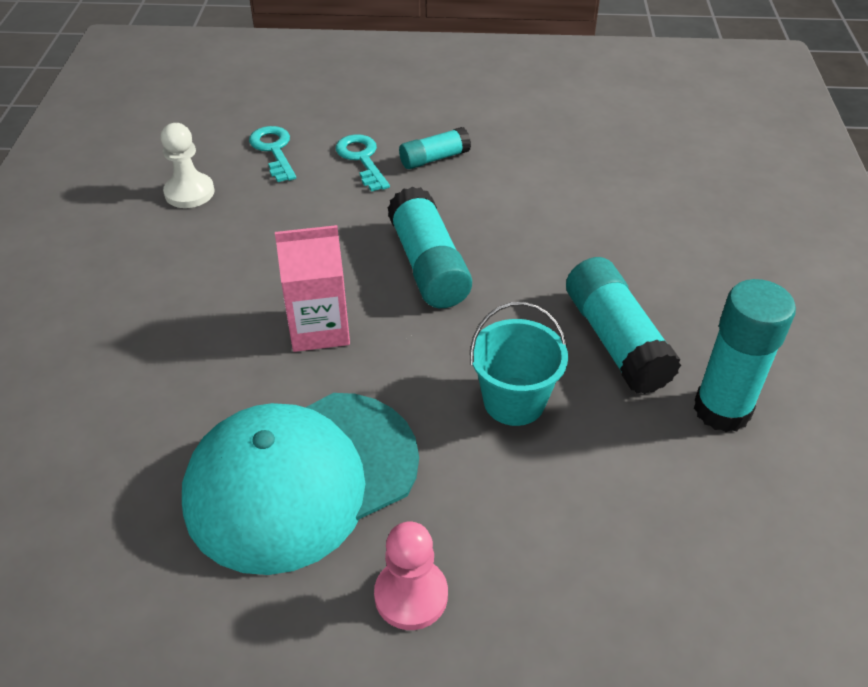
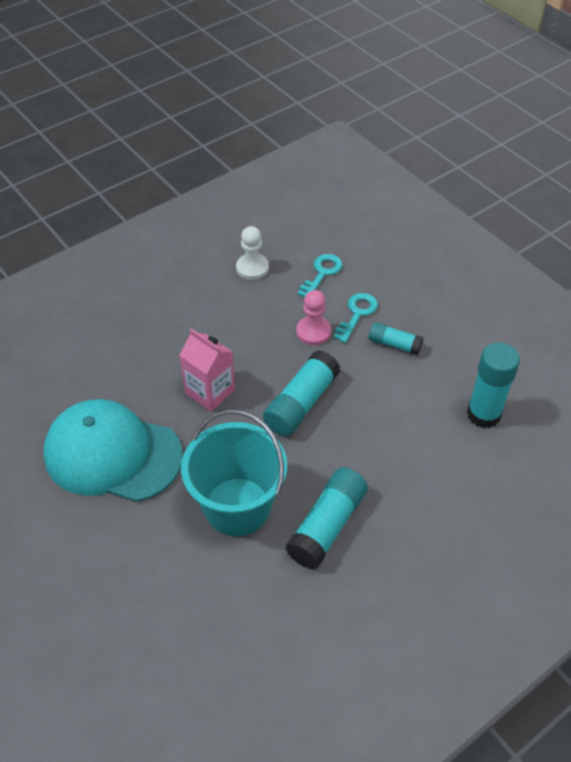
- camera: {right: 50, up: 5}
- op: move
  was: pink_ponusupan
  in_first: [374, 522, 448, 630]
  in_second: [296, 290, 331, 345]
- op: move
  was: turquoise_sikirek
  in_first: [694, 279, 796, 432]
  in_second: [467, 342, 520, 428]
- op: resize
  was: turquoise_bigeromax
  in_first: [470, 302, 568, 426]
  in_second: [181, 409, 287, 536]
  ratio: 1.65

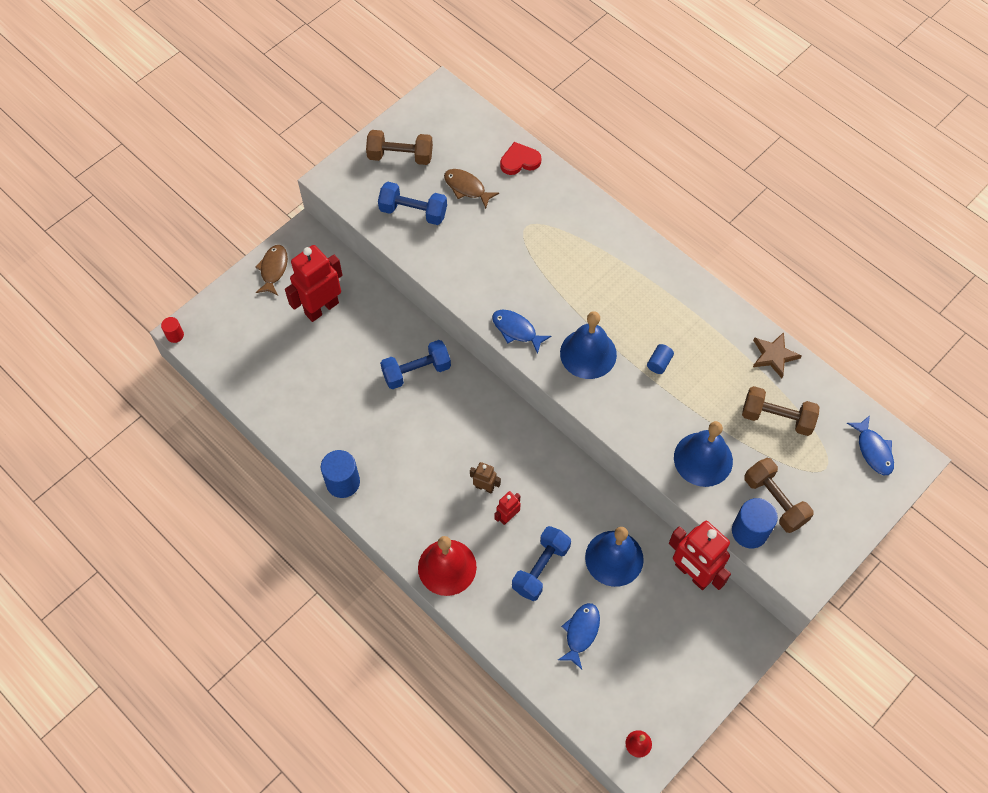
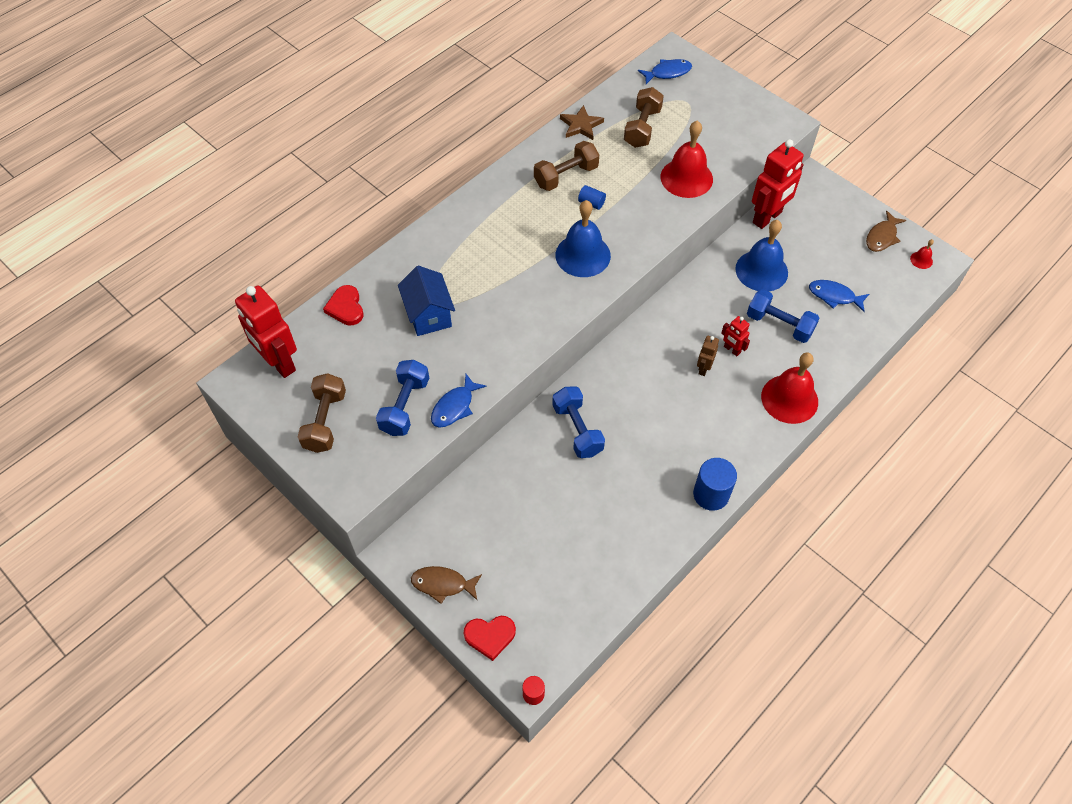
- camera: {right: -90, up: -5}
- op: delete
  was: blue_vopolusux
  in_first: [732, 498, 778, 548]
- op: insert
  now: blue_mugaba
  in_second: [398, 266, 455, 336]
- op: insert
  now: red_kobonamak
  in_second: [464, 616, 516, 661]
- op: move
  was: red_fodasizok
  in_first: [285, 245, 342, 322]
  in_second: [235, 285, 297, 378]
- op: move
  was: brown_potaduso
  in_first: [444, 169, 499, 209]
  in_second: [866, 210, 906, 252]
- op: move
  was: blue_potaduso
  in_first: [492, 310, 551, 354]
  in_second: [431, 374, 486, 428]
- op: move
  was: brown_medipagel
  in_first: [744, 458, 814, 533]
  in_second: [534, 141, 599, 191]
- op: recolor
  was: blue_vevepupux
  now: red_vevepupux
  in_first: [674, 421, 733, 487]
  in_second: [660, 121, 713, 198]

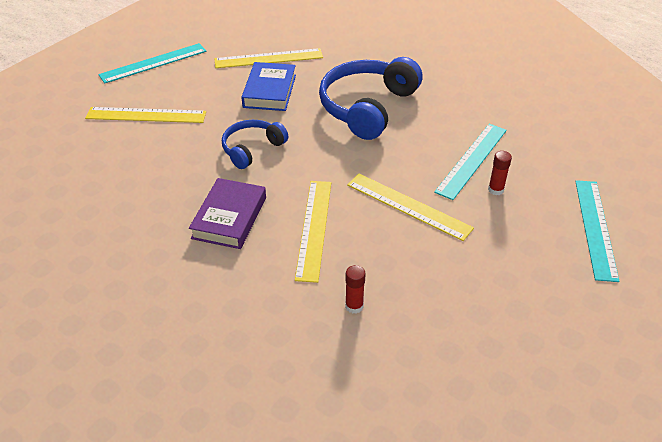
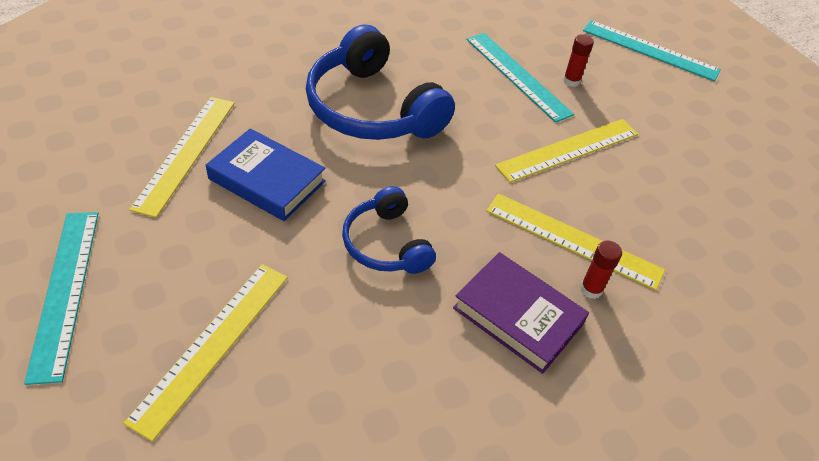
- camera: {right: -70, up: 5}
- op: move
  was: red_sikirek
  in_first: [345, 265, 366, 314]
  in_second: [580, 241, 622, 299]

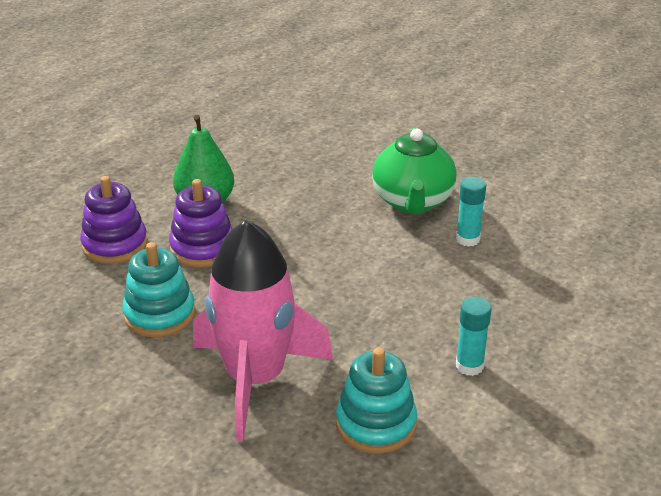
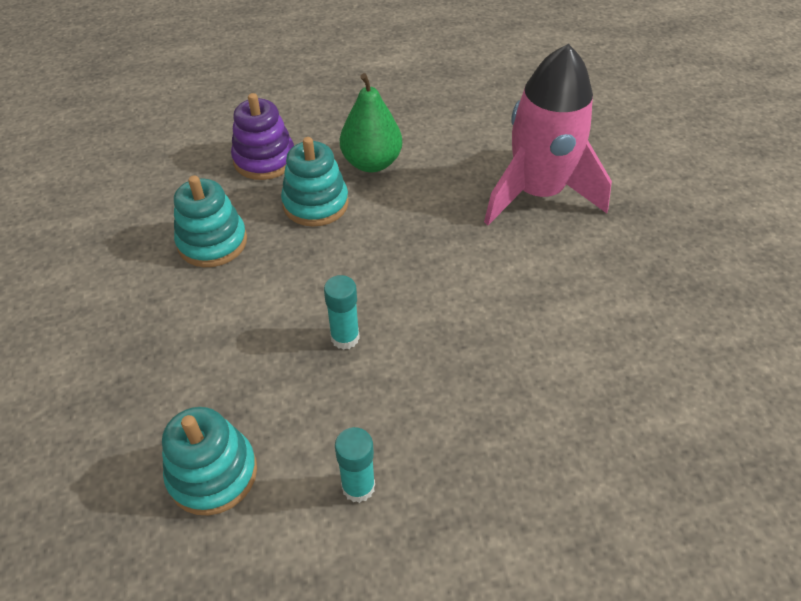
- camera: {right: 45, up: 15}
- op: delete
  was: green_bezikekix
  in_first: [372, 128, 457, 214]
- op: move
  was: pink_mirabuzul
  in_first: [193, 220, 333, 441]
  in_second: [484, 44, 612, 225]
- op: move
  was: turquoise_sikirek
  in_first: [456, 177, 486, 247]
  in_second: [324, 275, 360, 350]
- op: recolor
  was: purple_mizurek
  now: turquoise_mizurek
  in_first: [169, 179, 233, 267]
  in_second: [281, 137, 349, 227]

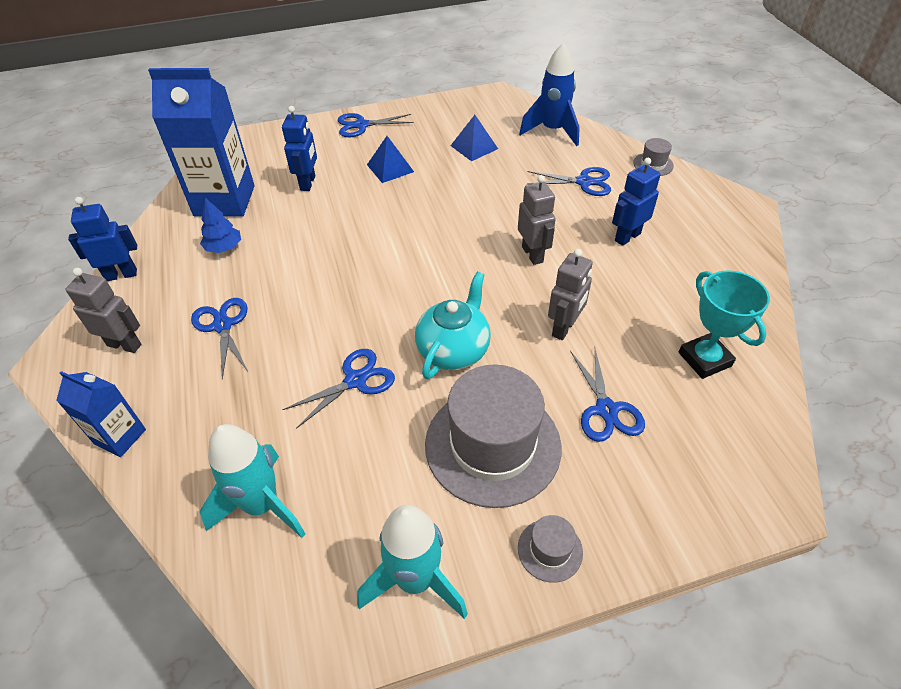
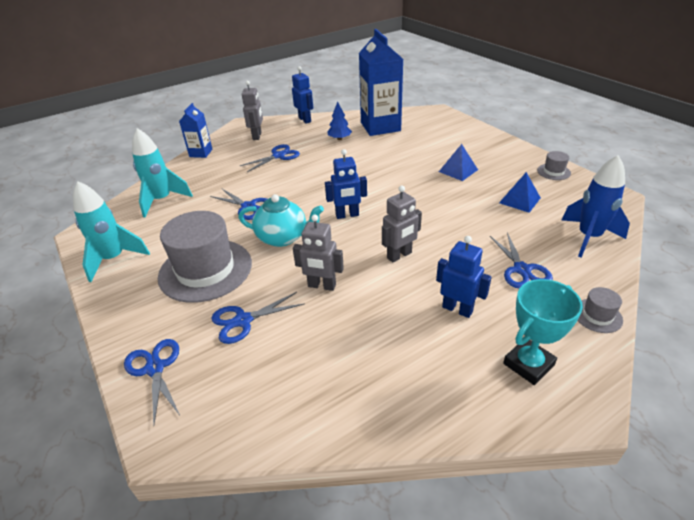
- camera: {right: 75, up: -10}
- op: move
  was: blue_fodasizok
  in_first: [282, 106, 317, 191]
  in_second: [325, 149, 367, 219]
- op: move
  was: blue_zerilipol
  in_first: [338, 113, 414, 137]
  in_second: [124, 339, 181, 425]
- op: move
  was: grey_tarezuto
  in_first: [518, 515, 583, 583]
  in_second: [537, 151, 571, 180]
- op: move
  was: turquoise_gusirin
  in_first: [679, 270, 770, 379]
  in_second: [503, 279, 583, 385]

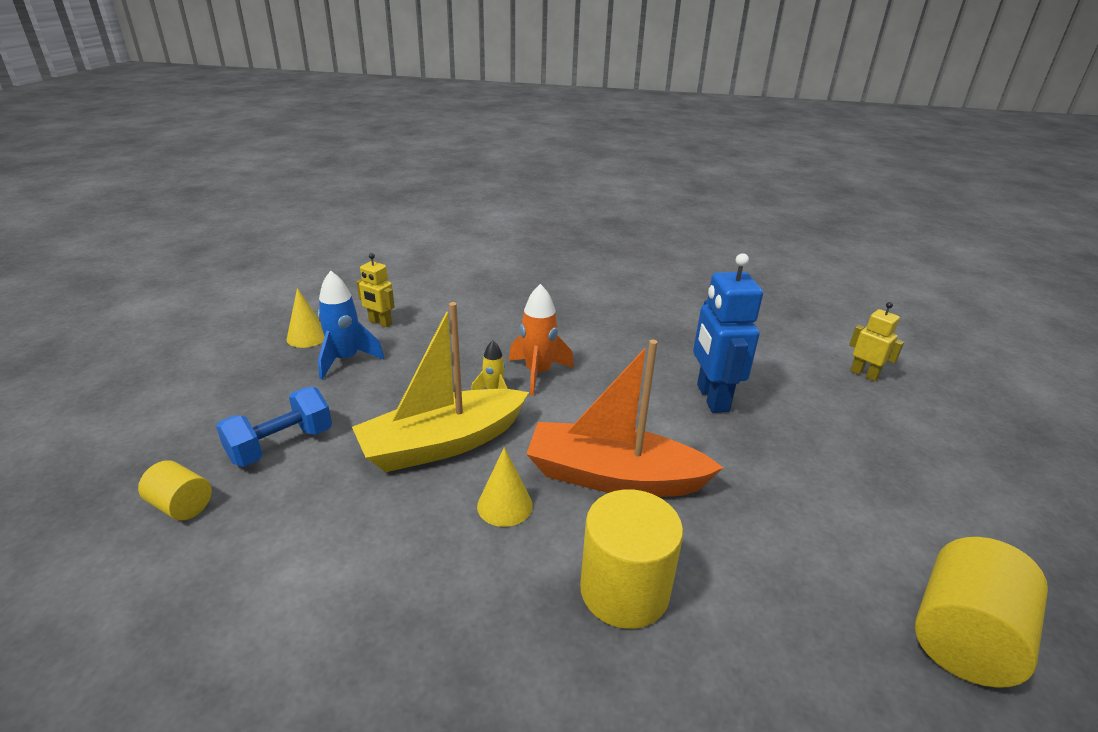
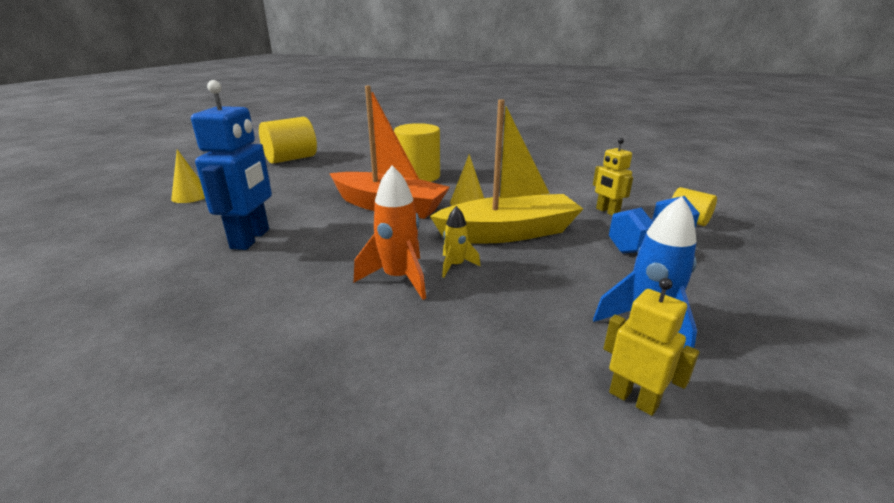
- camera: {right: -165, up: -5}
- op: move
  was: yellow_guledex
  in_first: [287, 288, 325, 348]
  in_second: [171, 149, 205, 203]
- op: move
  was: yellow_fodasizok
  in_first: [849, 302, 904, 381]
  in_second: [593, 138, 633, 216]

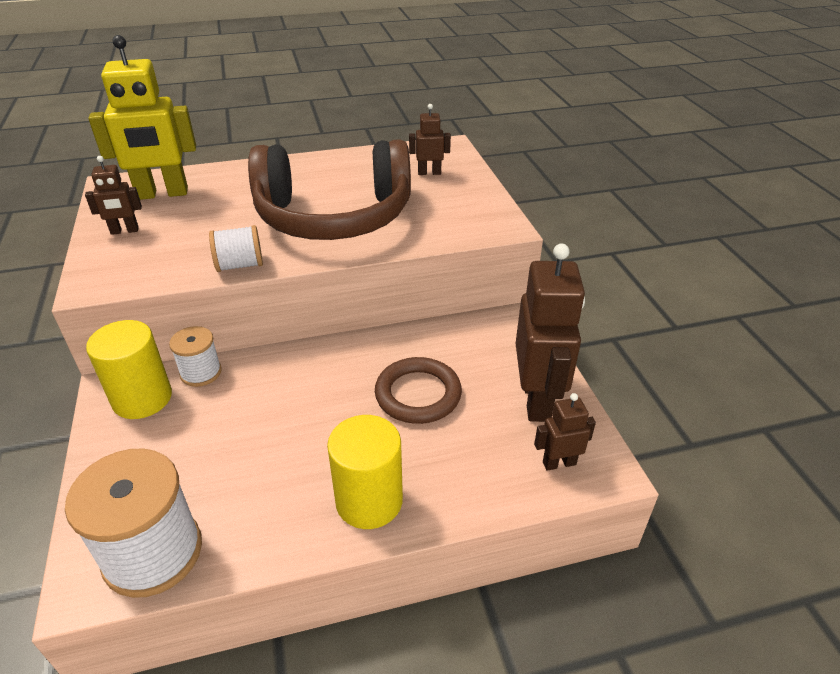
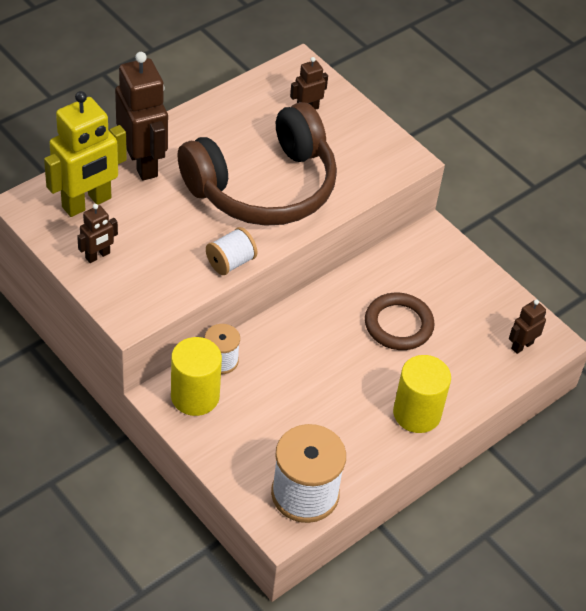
- camera: {right: -30, up: 10}
- op: move
  was: brown_fodasizok
  in_first: [516, 243, 585, 422]
  in_second: [115, 52, 168, 181]

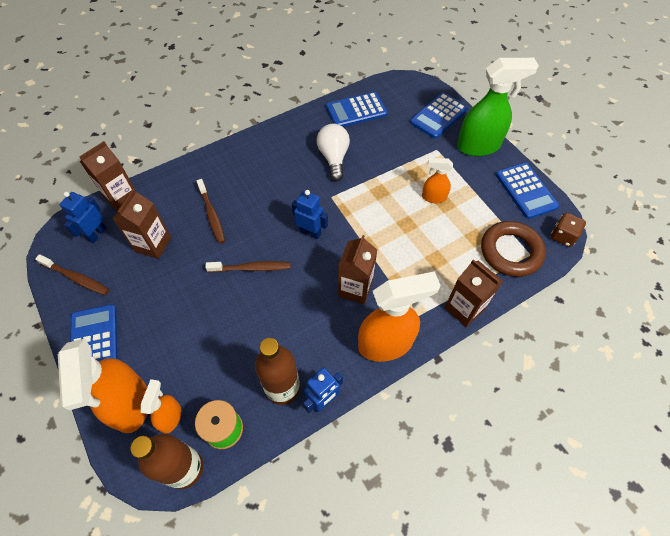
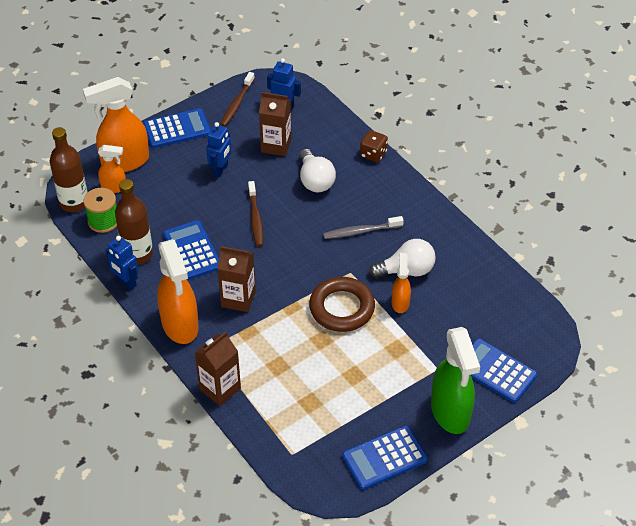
- camera: {right: 85, up: -10}
- op: delete
  was: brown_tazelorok
  in_first: [79, 141, 135, 211]
- op: insert
  now: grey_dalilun
  in_second: [323, 216, 404, 239]
- op: move
  was: blue_fodasizok
  in_first: [292, 190, 328, 239]
  in_second: [206, 122, 231, 177]
- op: move
  was: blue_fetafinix
  in_first: [326, 92, 388, 127]
  in_second: [163, 220, 219, 280]
- op: move
  was: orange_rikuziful
  in_first: [422, 158, 453, 203]
  in_second: [392, 253, 411, 313]
- op: move
  was: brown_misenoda
  in_first: [481, 221, 546, 277]
  in_second: [309, 277, 375, 332]
- op: move
  was: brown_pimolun
  in_first: [551, 212, 586, 247]
  in_second: [360, 130, 388, 162]
- op: replace
  was: brown_dalilun
  now: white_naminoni
  in_first: [196, 179, 225, 244]
  in_second: [299, 149, 336, 192]

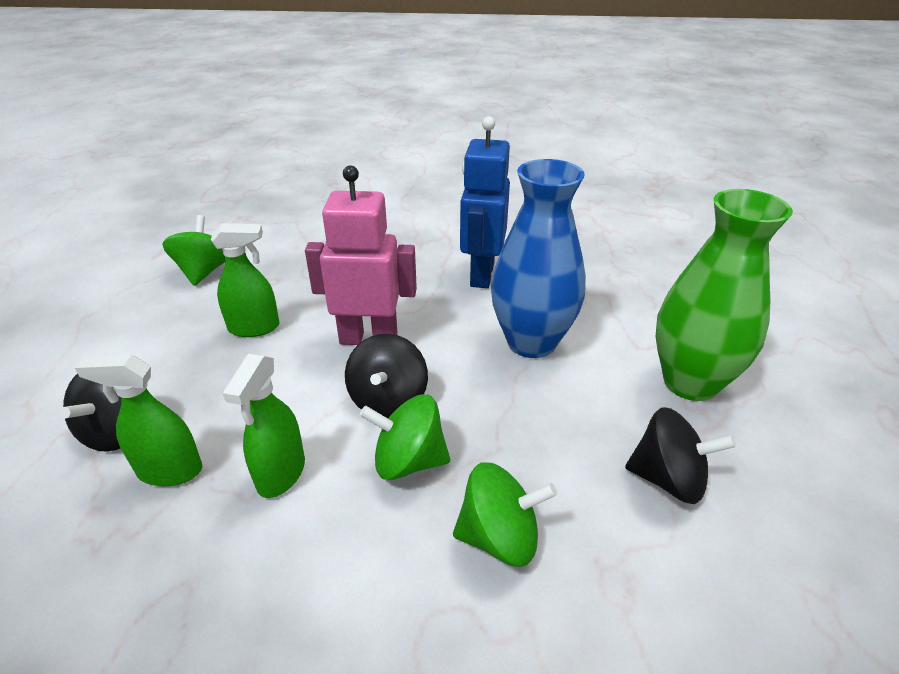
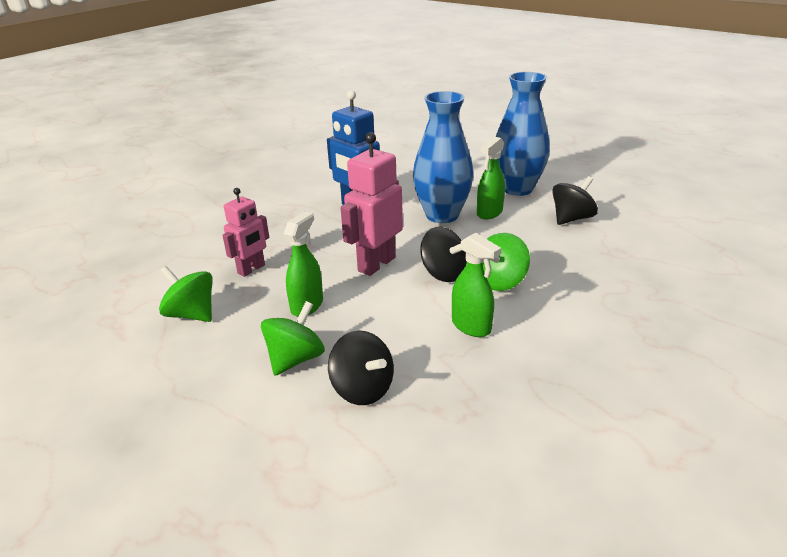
- camera: {right: -55, up: -5}
- op: insert
  now: pink_fodasizok
  in_second: [222, 188, 269, 277]
- op: move
  was: green_rikuziful
  in_first: [75, 355, 202, 486]
  in_second: [477, 137, 505, 220]
- op: move
  was: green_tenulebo
  in_first: [453, 462, 557, 567]
  in_second: [261, 301, 325, 376]
- op: recolor
  was: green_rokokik
  now: blue_rokokik
  in_first: [656, 189, 793, 401]
  in_second: [496, 72, 550, 196]

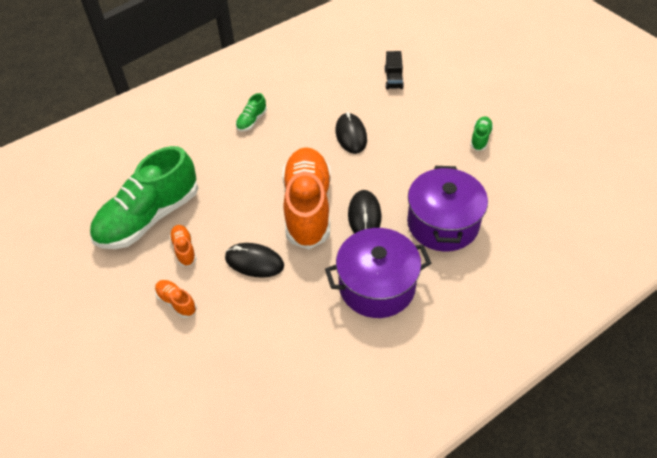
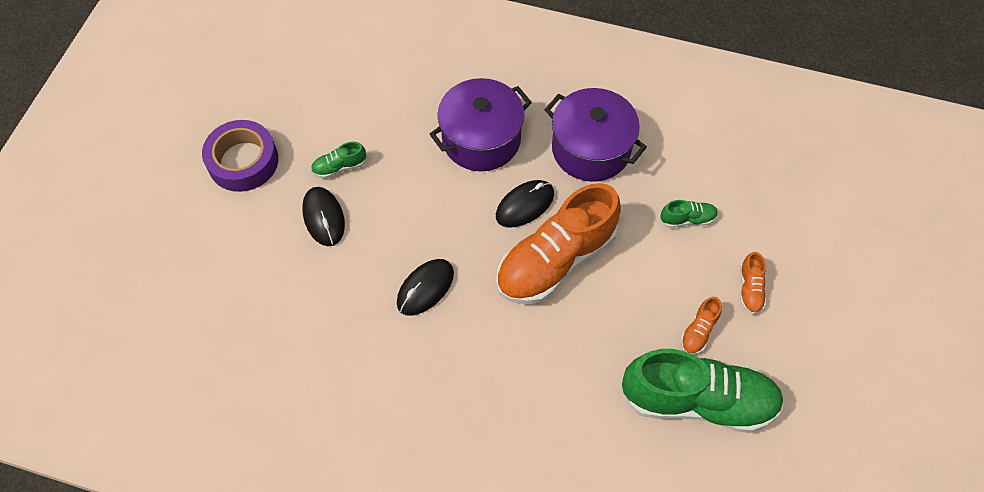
- camera: {right: -130, up: 10}
- op: delete
  was: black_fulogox
  in_first: [384, 51, 404, 89]
- op: insert
  now: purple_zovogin
  in_second: [202, 120, 278, 192]
- op: move
  was: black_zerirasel
  in_first: [225, 243, 284, 278]
  in_second: [302, 187, 345, 246]
- op: move
  was: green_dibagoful
  in_first: [236, 93, 267, 131]
  in_second: [660, 200, 718, 228]

